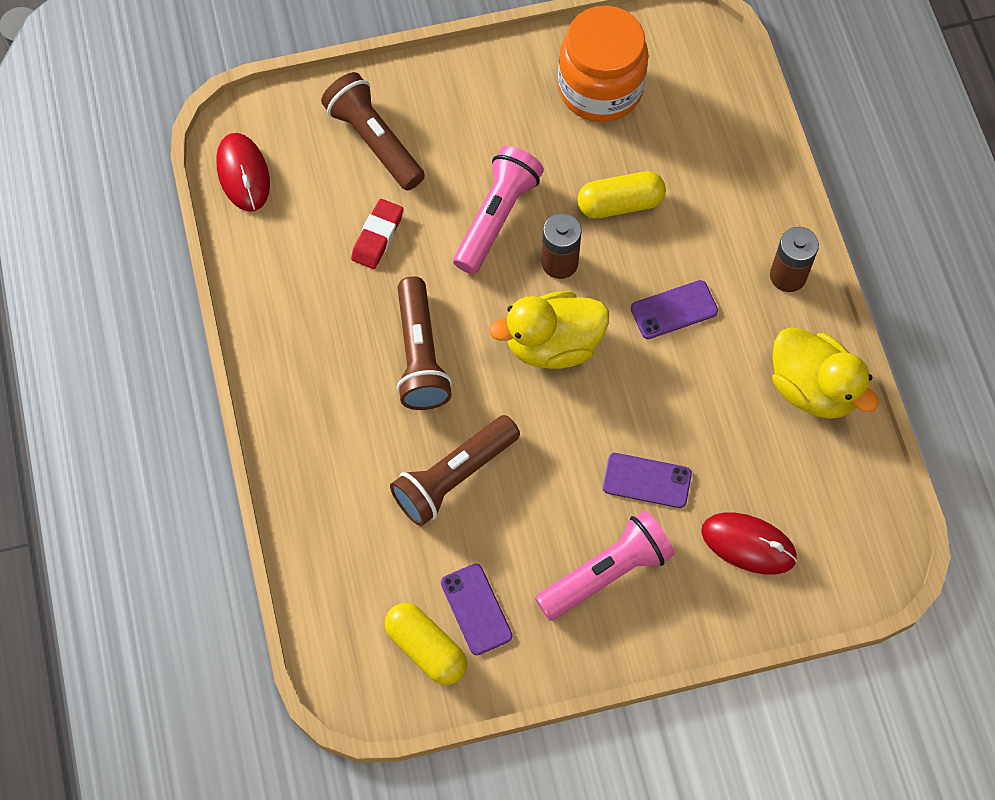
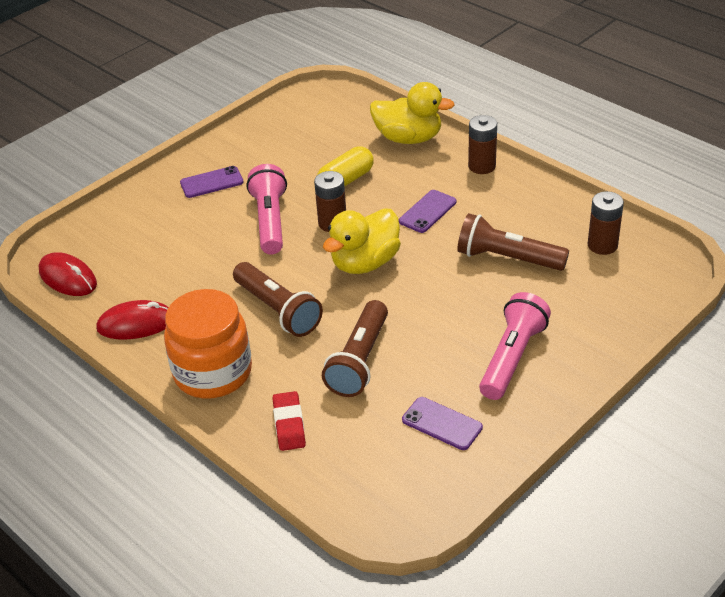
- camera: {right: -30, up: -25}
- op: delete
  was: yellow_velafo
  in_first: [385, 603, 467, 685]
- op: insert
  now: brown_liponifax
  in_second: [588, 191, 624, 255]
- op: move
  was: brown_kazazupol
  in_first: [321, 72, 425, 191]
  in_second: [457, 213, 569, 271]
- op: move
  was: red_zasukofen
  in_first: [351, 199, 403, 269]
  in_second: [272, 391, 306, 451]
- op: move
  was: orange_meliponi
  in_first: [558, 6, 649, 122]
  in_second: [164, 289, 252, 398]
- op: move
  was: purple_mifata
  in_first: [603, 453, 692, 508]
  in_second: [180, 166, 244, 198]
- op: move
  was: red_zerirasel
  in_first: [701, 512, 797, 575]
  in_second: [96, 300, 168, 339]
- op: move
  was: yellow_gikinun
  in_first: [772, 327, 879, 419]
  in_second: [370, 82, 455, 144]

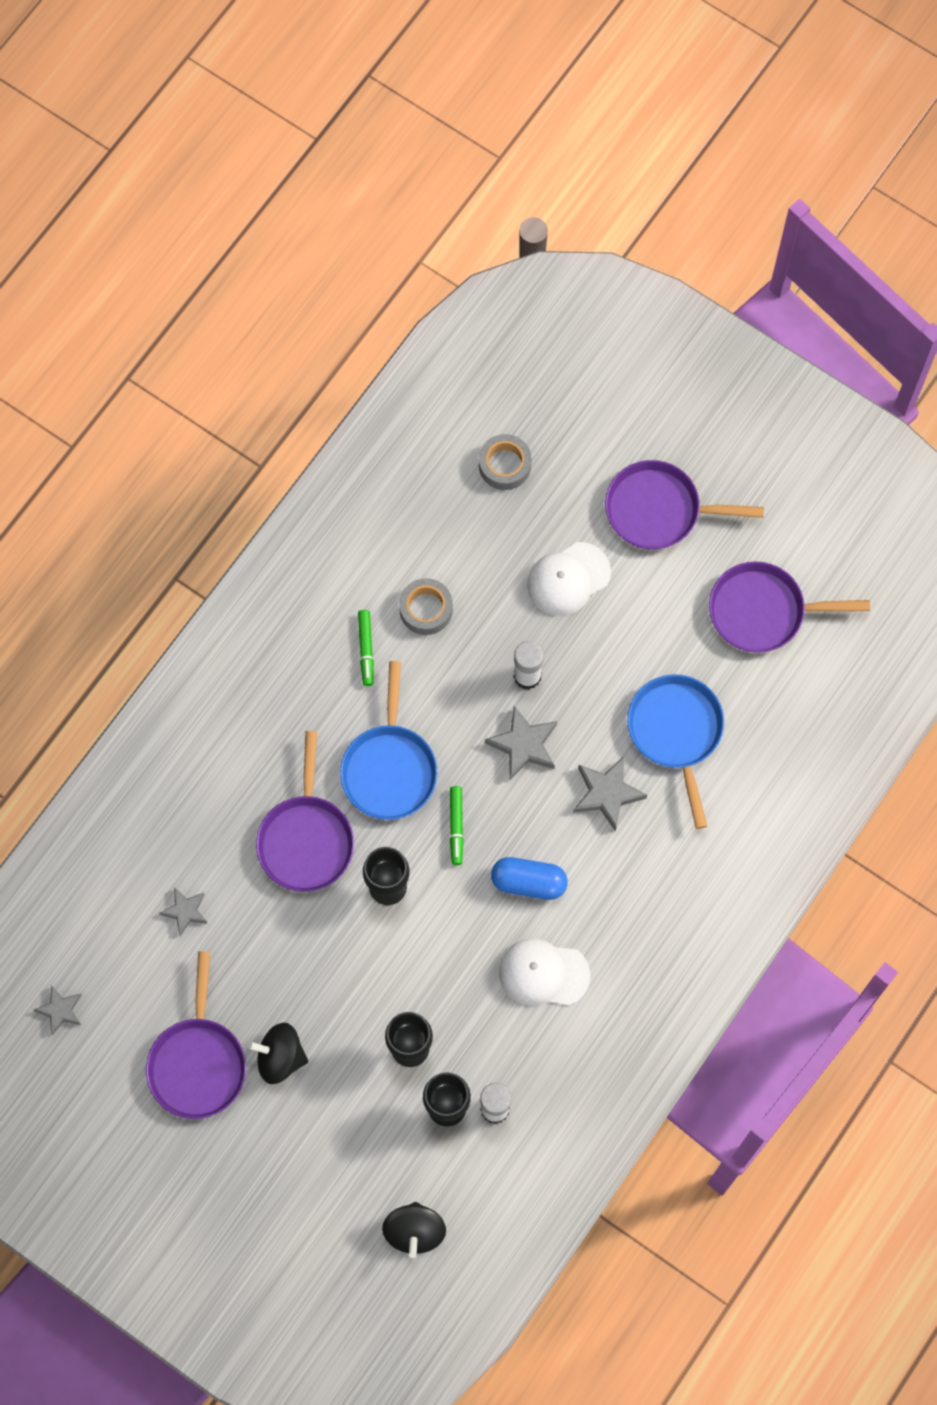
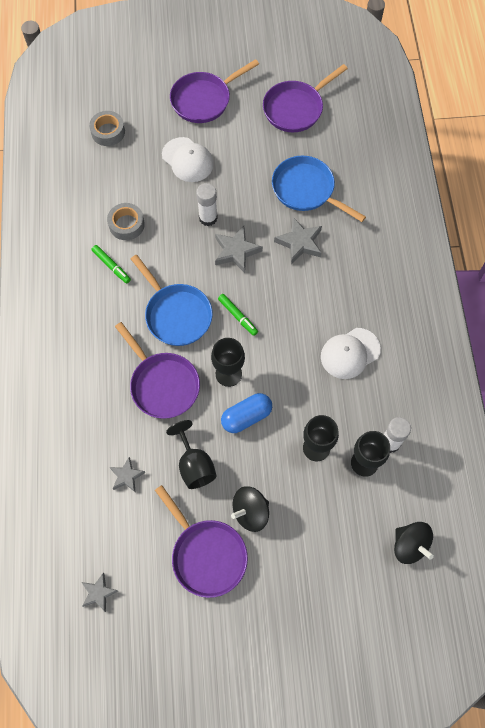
- camera: {right: -40, up: -5}
- op: insert
  now: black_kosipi
  in_second: [166, 420, 217, 489]
- op: move
  was: blue_velafo
  in_first: [491, 857, 568, 900]
  in_second: [221, 393, 272, 433]
- op: rotate
  was: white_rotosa
  in_first: [527, 542, 611, 616]
  in_second: [162, 137, 214, 182]
  clockwise: -60

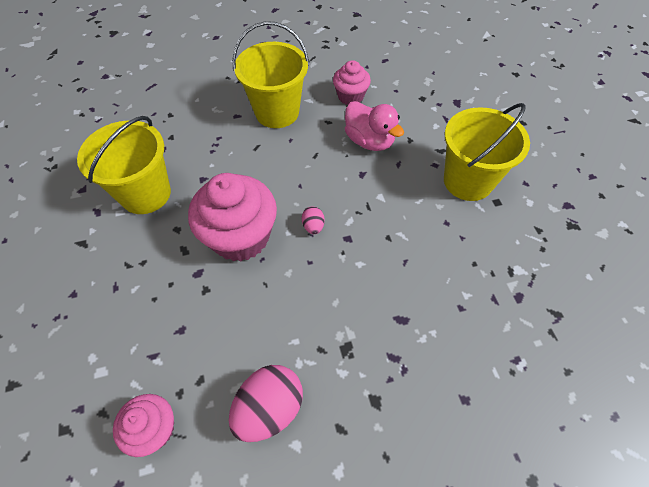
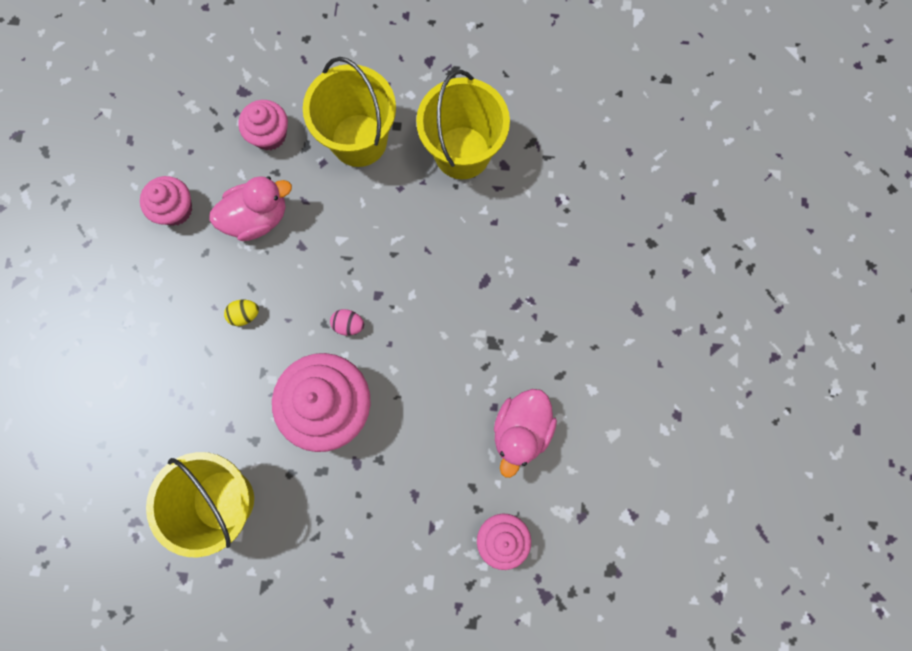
- camera: {right: -70, up: 20}
- op: insert
  now: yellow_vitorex
  in_second: [224, 299, 259, 326]
- op: insert
  now: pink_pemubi
  in_second: [238, 100, 288, 150]
- op: move
  was: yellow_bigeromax
  in_first: [232, 21, 309, 128]
  in_second: [416, 70, 510, 179]
- op: replace
  was: pink_vitorex
  now: pink_gikinun
  in_first: [229, 365, 303, 442]
  in_second: [494, 389, 557, 478]

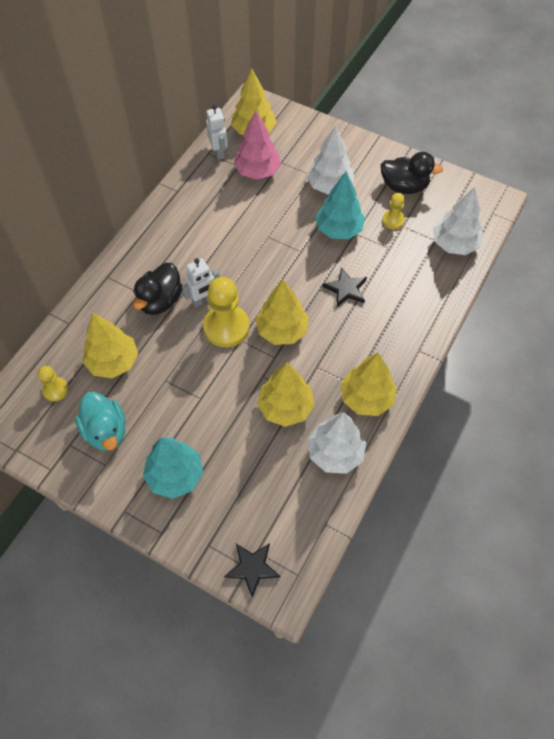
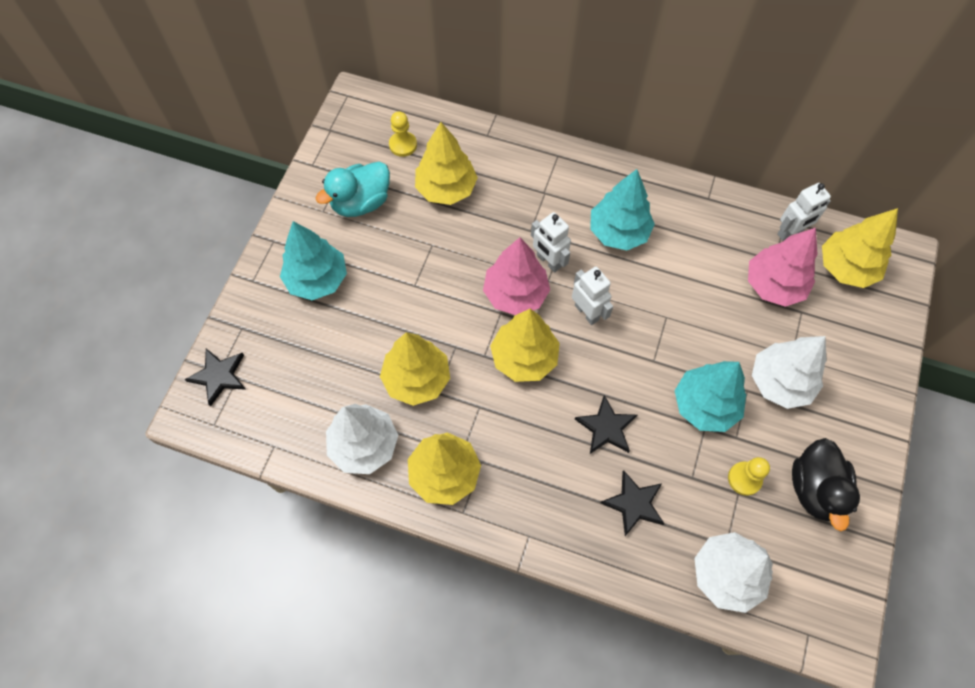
- camera: {right: 80, up: 5}
- op: delete
  was: black_gikinun
  in_first: [133, 263, 182, 315]
- op: insert
  now: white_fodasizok
  in_second: [572, 267, 613, 325]
- op: insert
  now: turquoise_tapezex
  in_second: [590, 169, 655, 250]
- op: insert
  now: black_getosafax
  in_second: [600, 470, 664, 536]
- op: replace
  was: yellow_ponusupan
  now: pink_tapezex
  in_first: [203, 277, 250, 347]
  in_second: [483, 237, 550, 315]

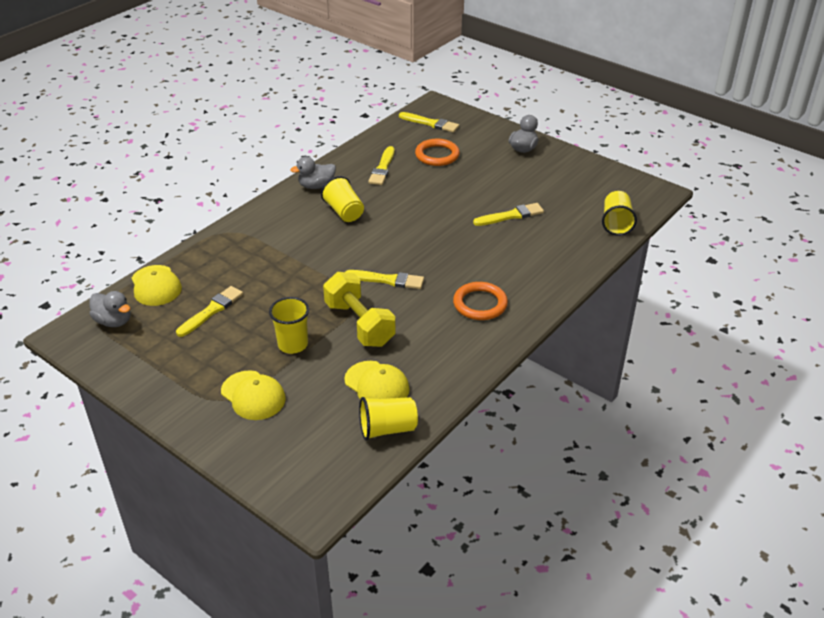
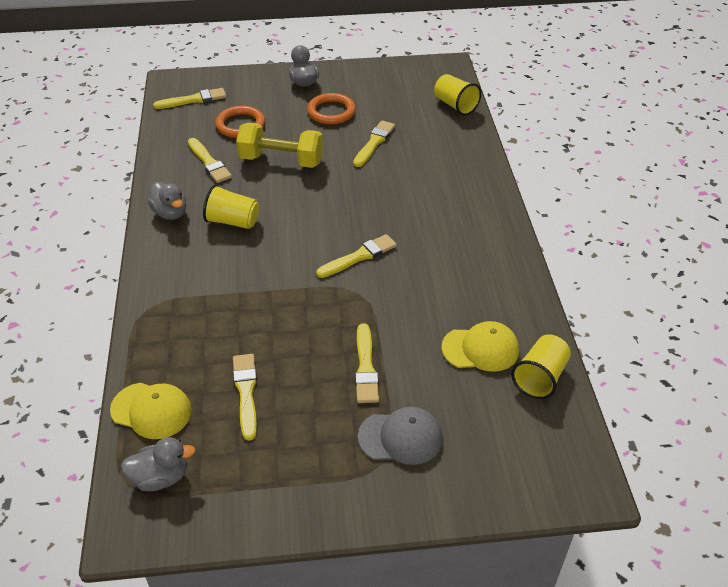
- camera: {right: -45, up: 5}
- op: move
  was: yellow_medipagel
  in_first: [323, 272, 396, 347]
  in_second: [236, 123, 323, 168]
- op: move
  was: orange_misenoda
  in_first: [453, 282, 508, 320]
  in_second: [307, 93, 356, 124]
- op: replace
  was: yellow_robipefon
  now: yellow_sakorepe
  in_first: [269, 297, 309, 354]
  in_second: [355, 323, 379, 403]
- op: recolor
  was: yellow_rotosa
  now: grey_rotosa
  in_first: [221, 370, 285, 420]
  in_second: [358, 407, 443, 465]
- op: rotate
  was: grey_gikinun
  in_first: [290, 156, 336, 189]
  in_second: [148, 182, 186, 220]
  clockwise: -60

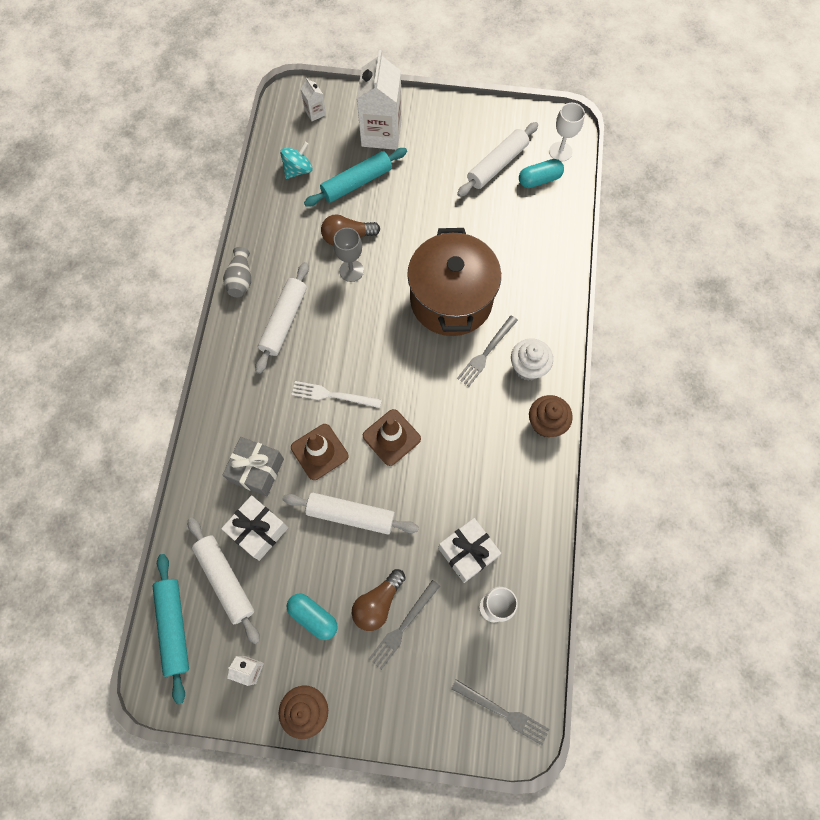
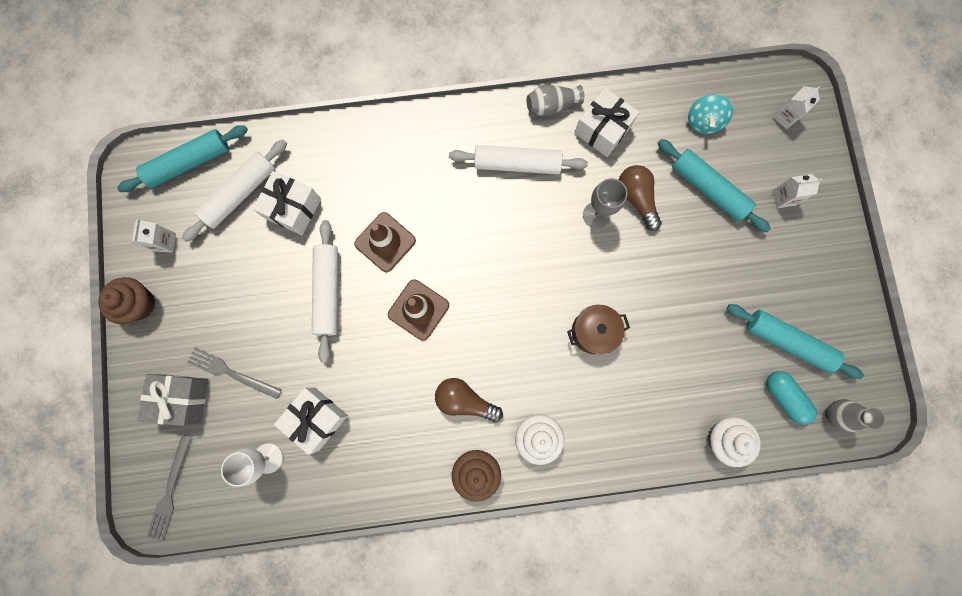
- camera: {right: 75, up: 10}
- op: delete
  was: turquoise_velafo
  in_first: [287, 593, 338, 640]
- op: delete
  was: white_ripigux
  in_first: [291, 381, 382, 408]
- op: delete
  was: grey_ripigux
  in_first: [457, 315, 518, 387]
- op: insert
  now: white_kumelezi
  in_second: [574, 88, 639, 157]
- op: insert
  now: white_pemubi
  in_second: [707, 417, 761, 467]
- op: move
  was: grey_kumelezi
  in_first: [223, 437, 284, 496]
  in_second: [137, 374, 208, 426]
- op: move
  was: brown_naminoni
  in_first: [352, 569, 406, 631]
  in_second: [435, 378, 503, 422]
- op: replace
  was: white_kosipi
  now: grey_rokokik
  in_first: [549, 103, 585, 162]
  in_second: [825, 399, 885, 433]
- op: recolor
  was: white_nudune
  now: turquoise_nudune
  in_first: [457, 122, 538, 197]
  in_second: [727, 304, 864, 379]
- op: rotate
  was: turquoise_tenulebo
  in_first: [280, 142, 312, 179]
  in_second: [688, 94, 733, 134]
  clockwise: 75
- op: resize
  was: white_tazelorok
  in_first: [357, 50, 402, 150]
  in_second: [772, 174, 822, 208]
  ratio: 0.45
- op: resize
  was: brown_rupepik
  in_first: [407, 228, 501, 336]
  in_second: [567, 305, 630, 354]
  ratio: 0.47

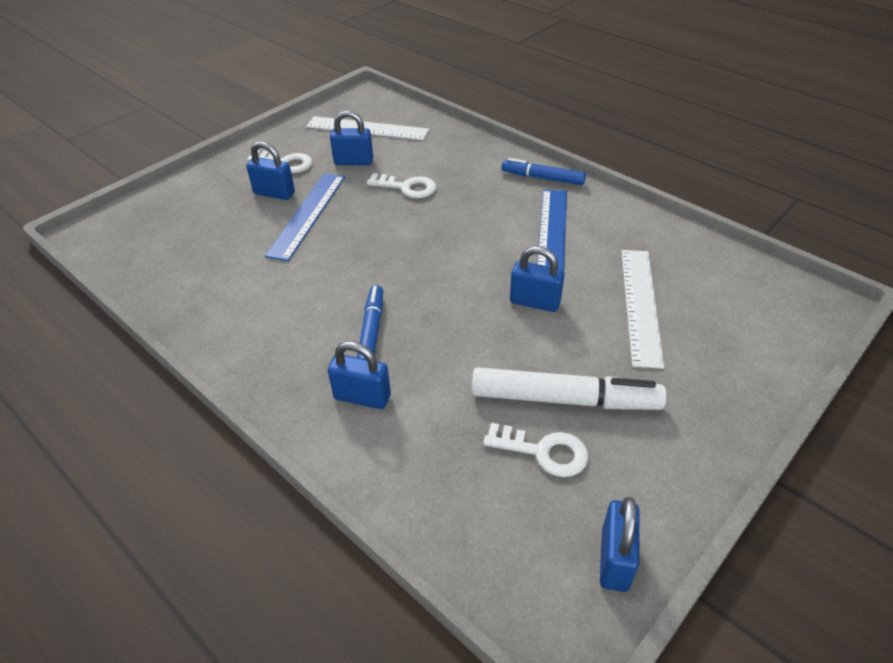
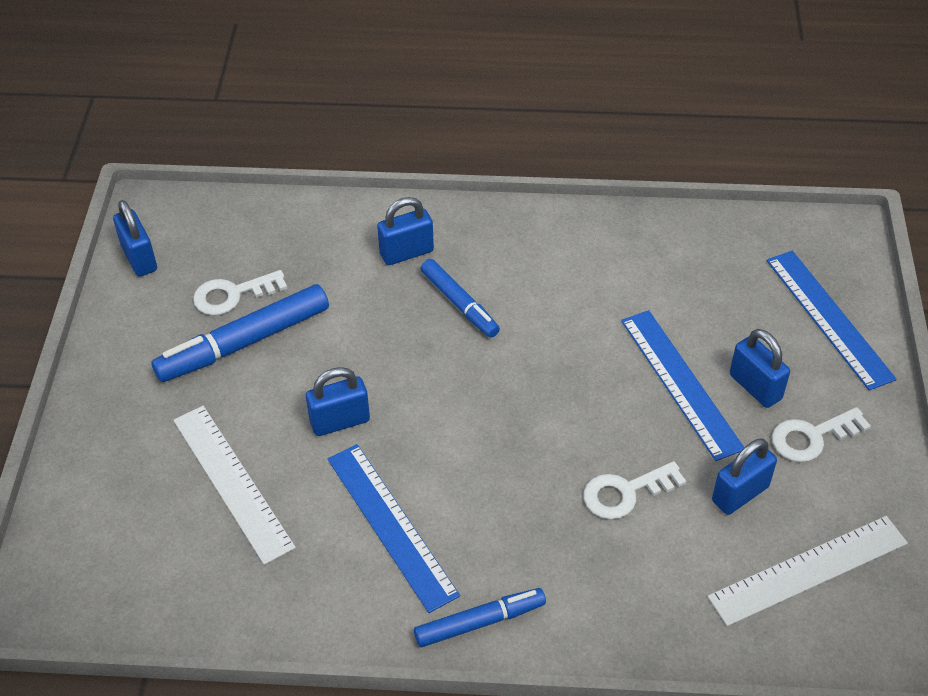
- camera: {right: 140, up: 5}
- op: insert
  now: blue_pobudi
  in_second: [766, 251, 897, 391]
- op: recolor
  was: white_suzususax
  now: blue_suzususax
  in_first: [472, 367, 667, 410]
  in_second: [151, 284, 329, 382]
- op: rotate
  was: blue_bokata
  in_first: [246, 141, 295, 200]
  in_second: [730, 329, 790, 408]
  clockwise: 75

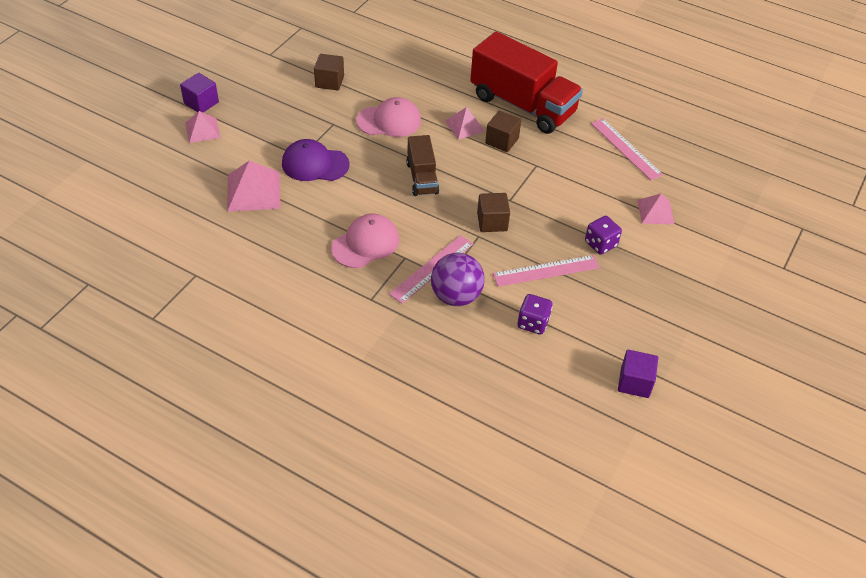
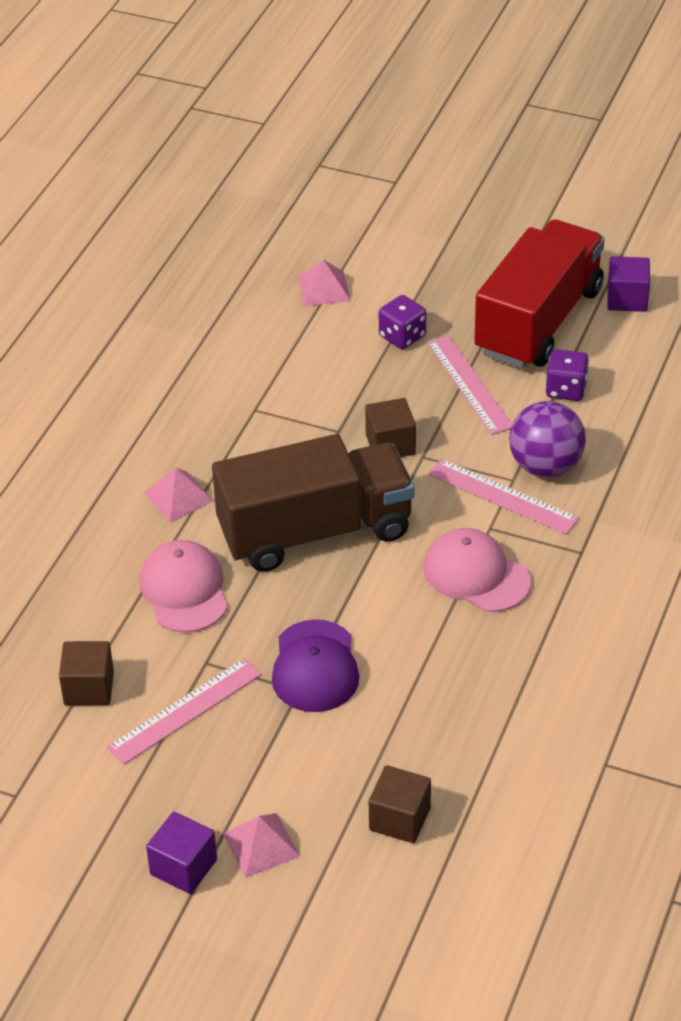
- camera: {right: -95, up: -5}
- op: delete
  was: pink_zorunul
  in_first: [227, 161, 280, 212]
- op: move
  was: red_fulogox
  in_first: [470, 31, 583, 134]
  in_second: [474, 219, 605, 368]
- op: move
  was: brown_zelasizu
  in_first: [485, 111, 521, 152]
  in_second: [369, 765, 431, 843]
- op: move
  was: pink_pobudi
  in_first: [591, 118, 663, 180]
  in_second: [107, 658, 262, 764]
- op: resize
  was: brown_fulogox
  in_first: [406, 135, 439, 196]
  in_second: [212, 434, 414, 572]
  ratio: 1.92

